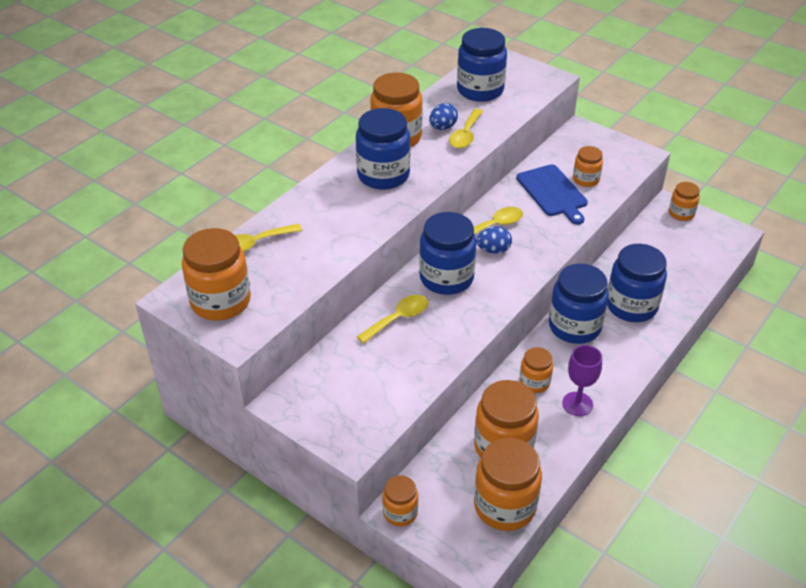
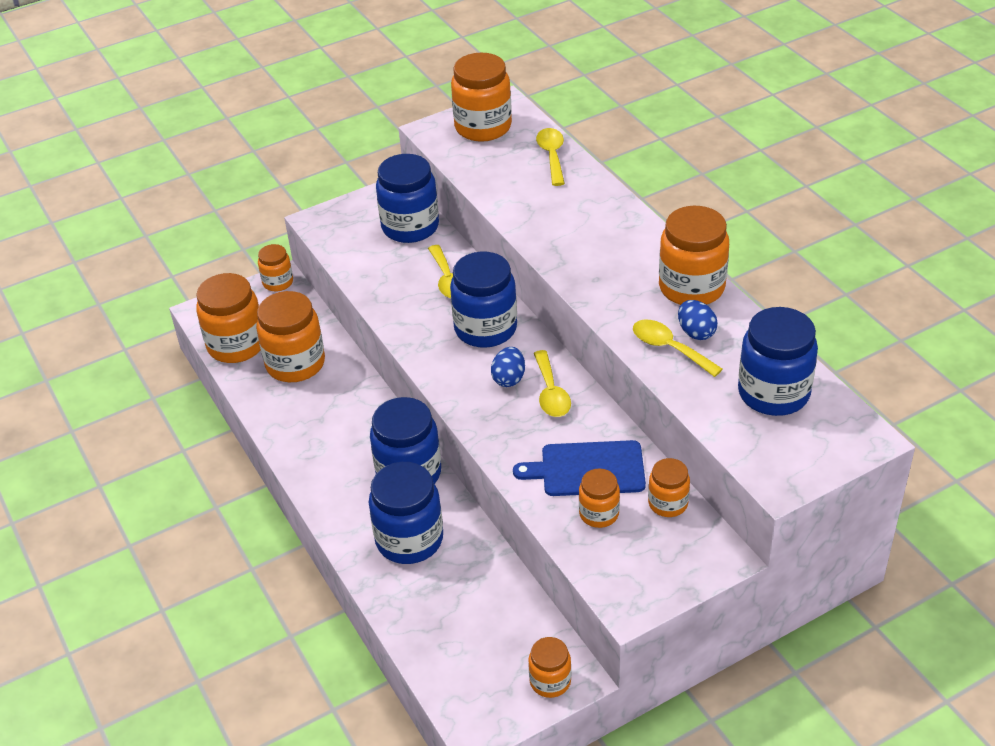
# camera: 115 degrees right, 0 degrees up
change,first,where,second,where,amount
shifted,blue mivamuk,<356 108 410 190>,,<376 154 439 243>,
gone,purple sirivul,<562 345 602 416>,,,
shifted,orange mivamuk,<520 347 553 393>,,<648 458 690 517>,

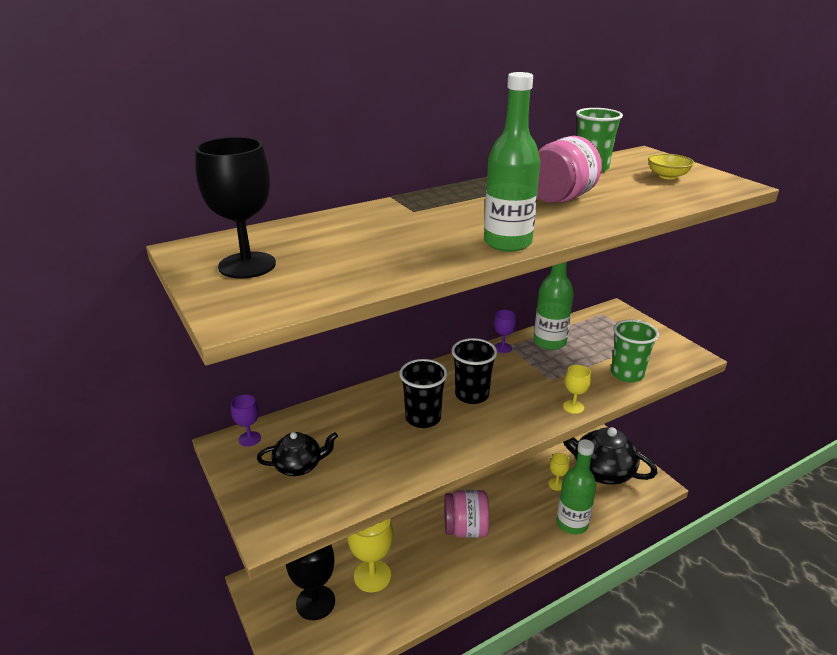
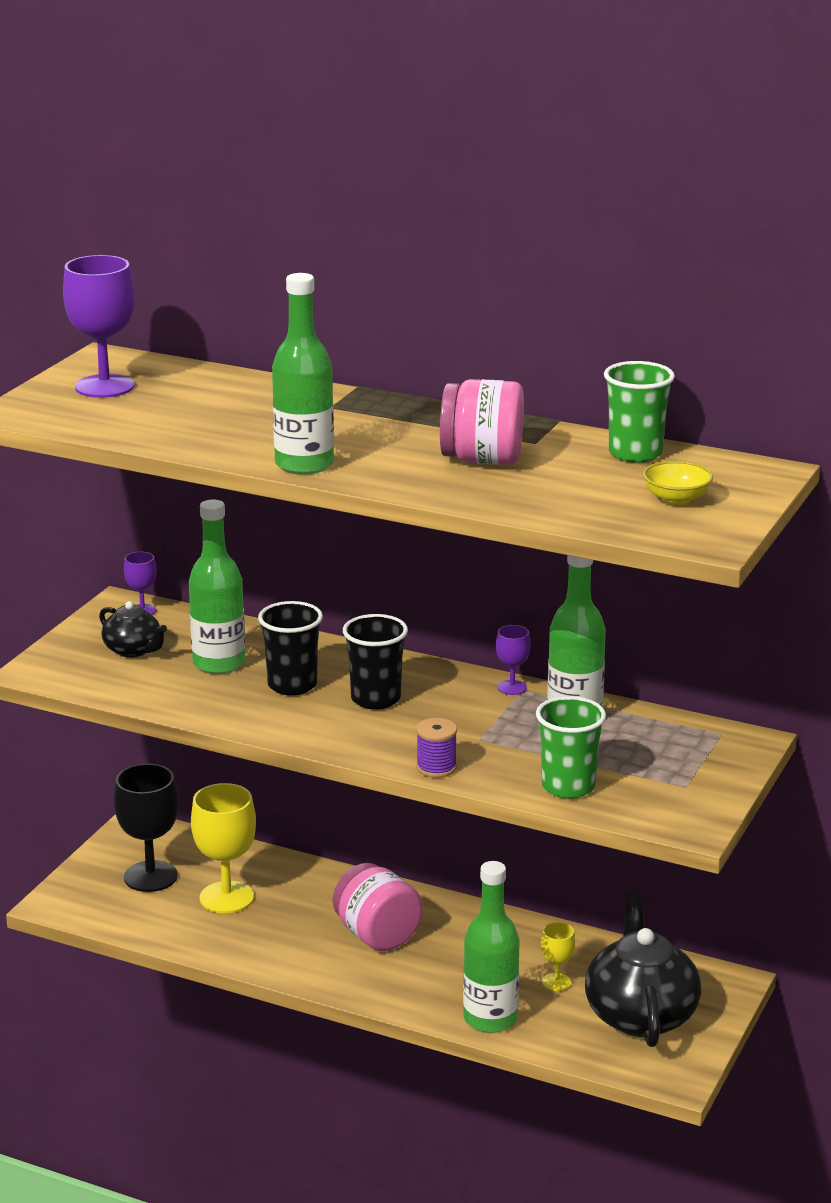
# camera: 55 degrees right, 5 degrees down
change,first,where,second,where,amount
repainted,black sirivul,<195 137 276 279>,purple sirivul,<63 255 135 398>,
swapped,yellow sirivul,<563 365 591 414>,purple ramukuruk,<416 718 457 778>,
new,,,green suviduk,<189 500 245 674>,

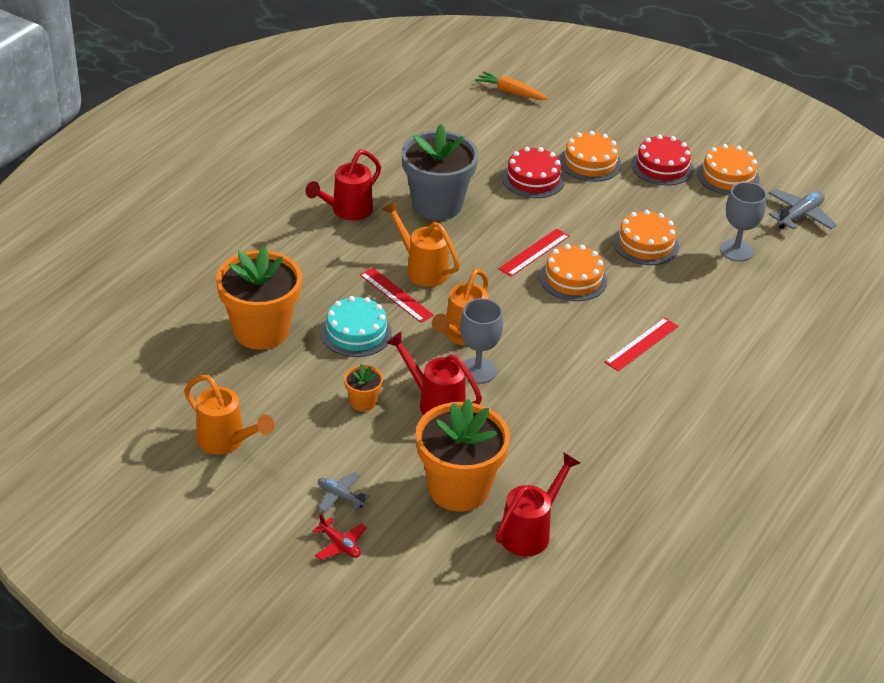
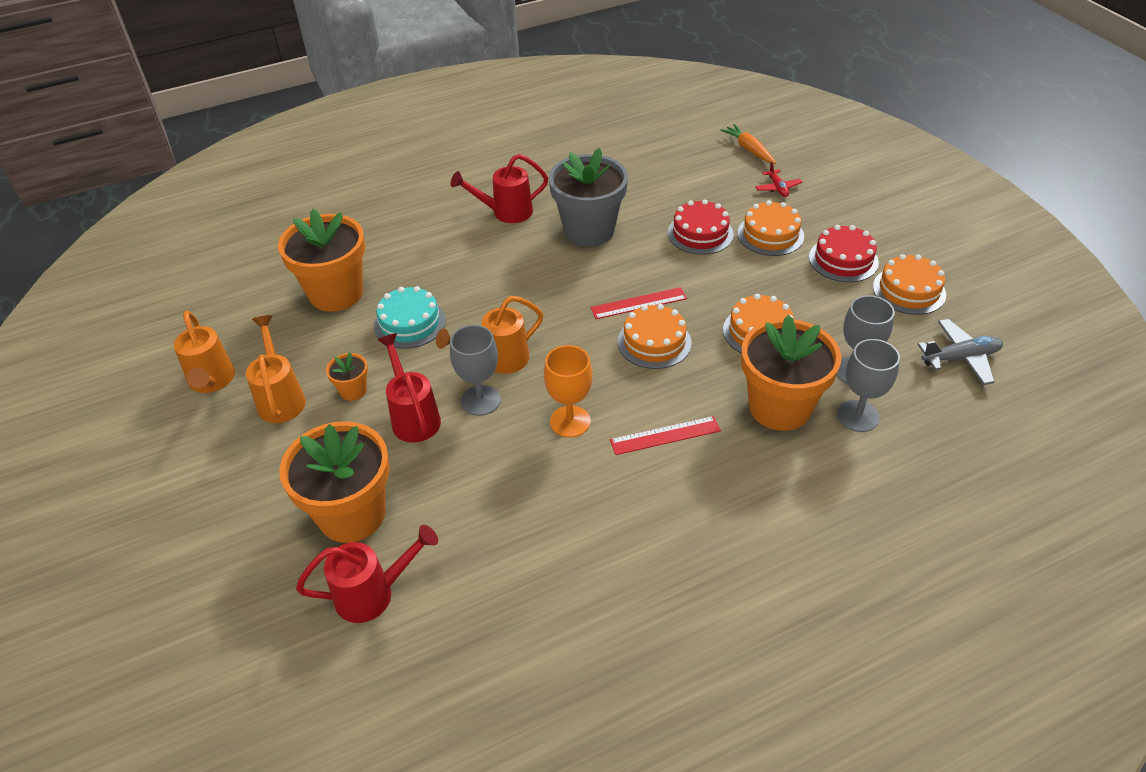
# camera: 35 degrees right, 5 degrees up
change,first,where,second,where,amount
shifted,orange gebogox,<381 201 460 287>,,<246 315 306 423>,
gone,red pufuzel,<360 268 434 323>,,,
gone,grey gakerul,<318 472 370 512>,,,
shifted,red gakerul,<312 513 367 560>,,<755 161 802 197>,
new,,,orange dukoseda,<741 315 841 431>,
new,,,grey sirivul,<837 339 900 432>,
new,,,orange sirivul,<544 345 593 438>,

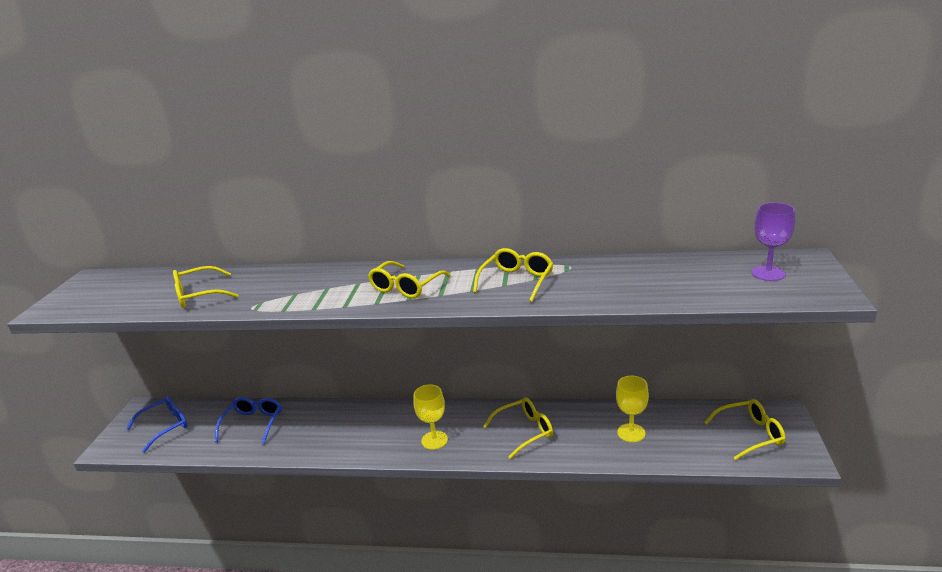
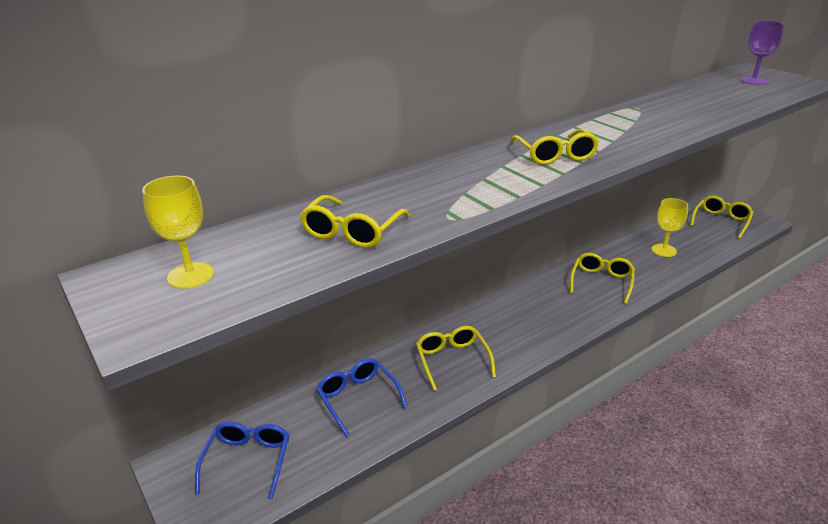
# camera: 45 degrees left, 5 degrees up
change,first,where,second,where,amount
shifted,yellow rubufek,<473 248 553 302>,,<416 326 496 391>,
shifted,yellow sirivul,<413 384 448 450>,,<142 176 214 289>,

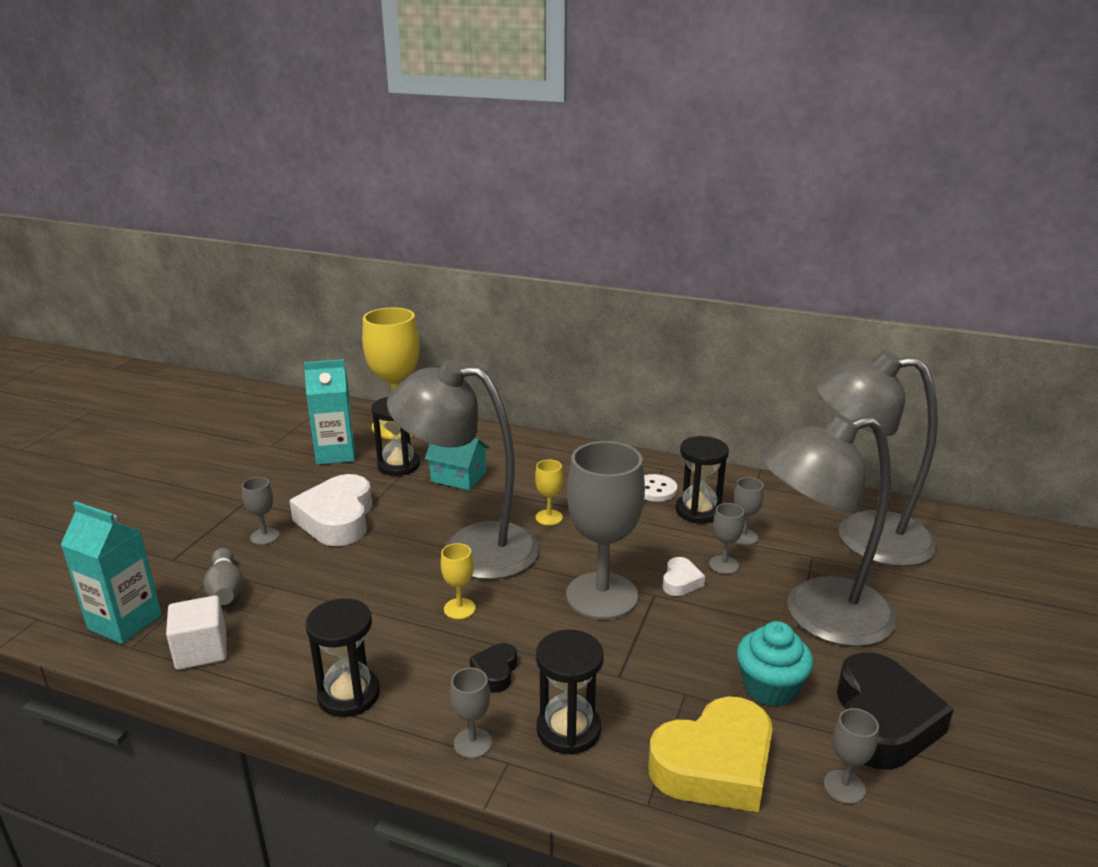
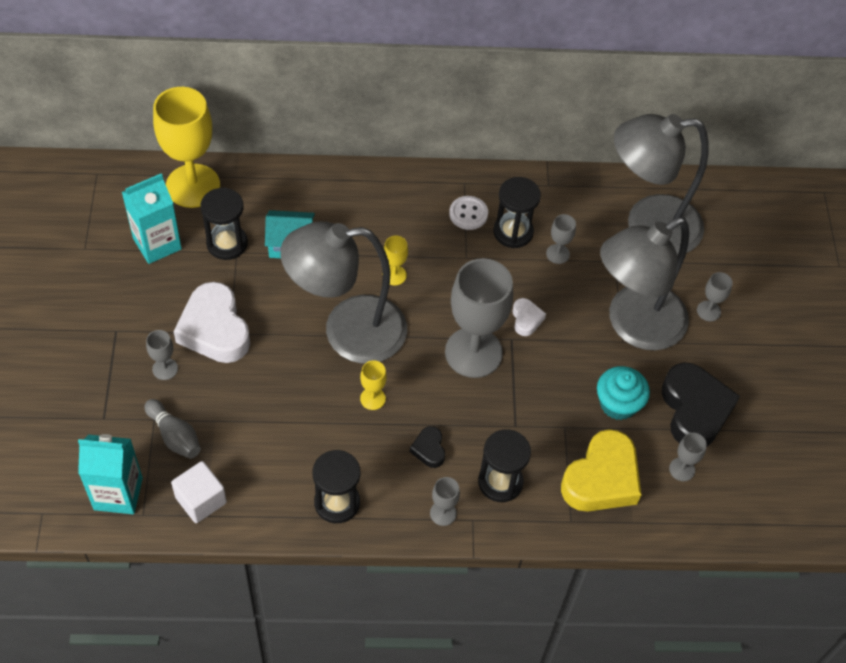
# camera: 25 degrees left, 30 degrees up
change,first,where,second,where,amount
shifted,grey sirivul,<709 503 744 574>,,<697 272 733 321>,

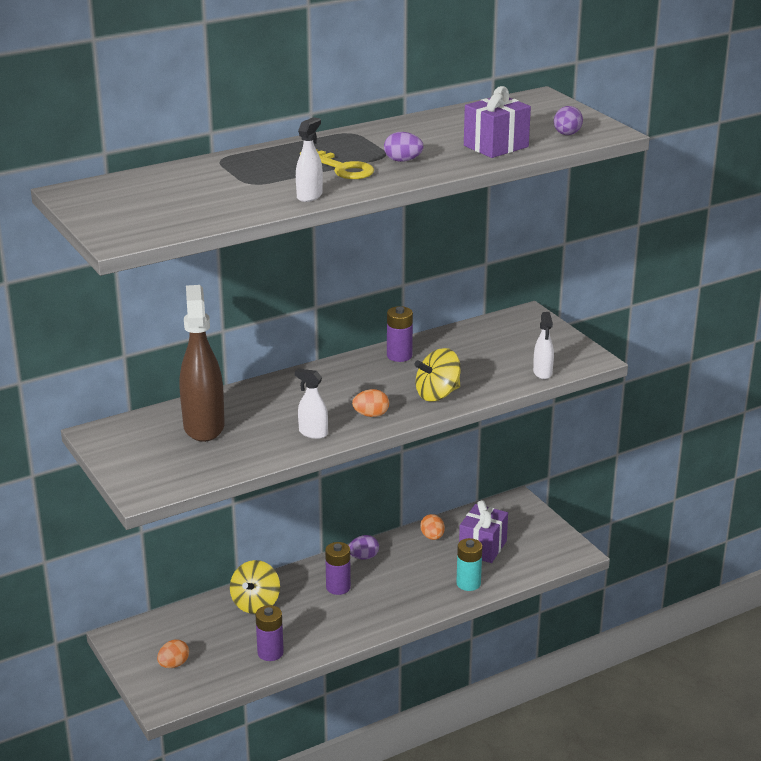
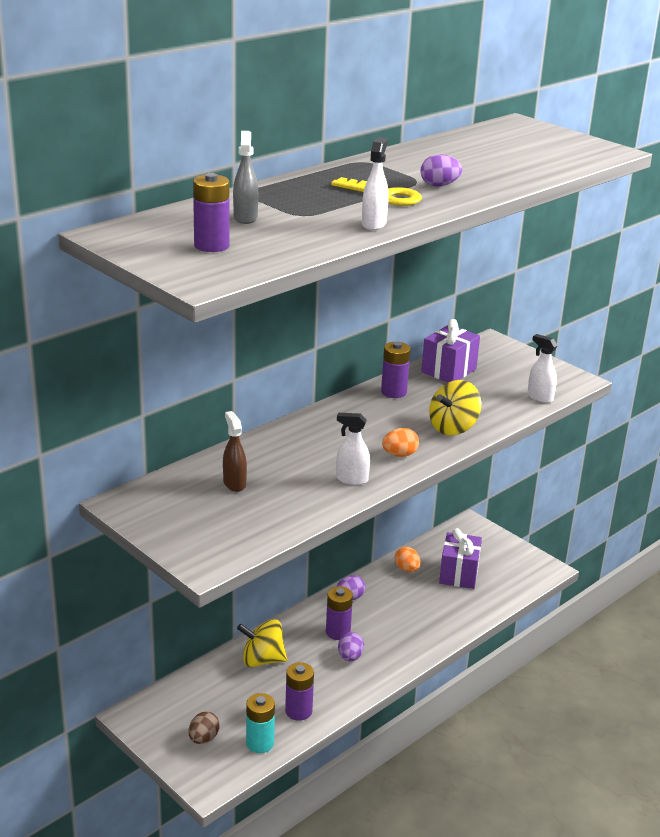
# camera: 15 degrees left, 0 degrees up
change,first,where,second,where,amount
shifted,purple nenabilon,<464 86 531 158>,,<421 319 480 382>,
shifted,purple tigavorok,<554 106 583 135>,,<338 632 364 661>,
scaled,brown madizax,<180 285 225 442>,,<223 411 247 492>,x0.49
rotated,white madizax,<533 312 554 379>,,<528 334 558 403>,150 degrees clockwise
shifted,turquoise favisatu,<456 538 482 591>,,<246 693 275 753>,
rotated,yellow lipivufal,<230 560 280 614>,,<237 619 287 667>,90 degrees clockwise
repainted,orange tigavorok,<157 639 189 668>,brown tigavorok,<189 711 220 744>,
new,,,grey madizax,<233 131 258 224>,
new,,,purple favisatu,<193 173 230 252>,

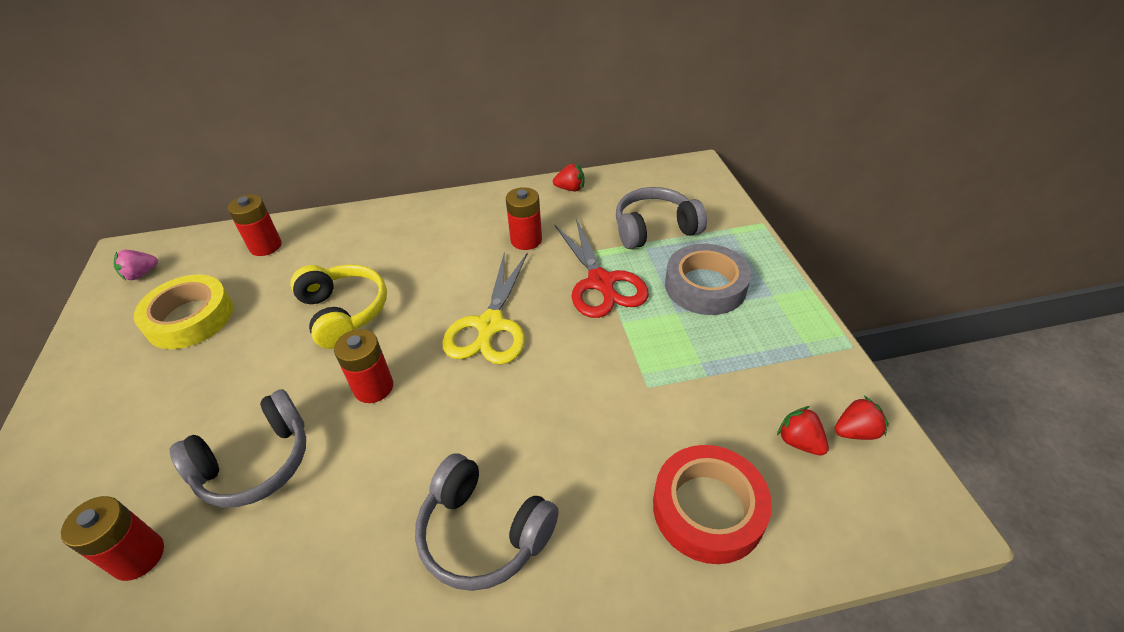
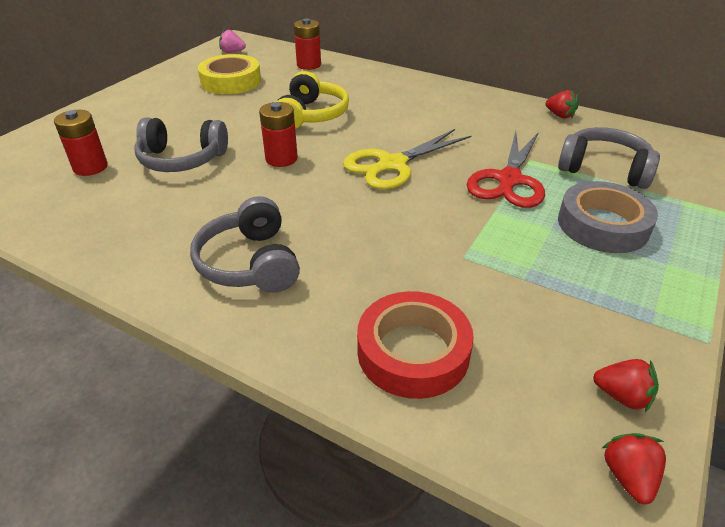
# camera: 40 degrees right, 5 degrees down
change,first,where,second,where,amount
gone,red favisatu,<506 187 542 250>,,,
shifted,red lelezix,<777 406 829 456>,,<602 433 666 505>,

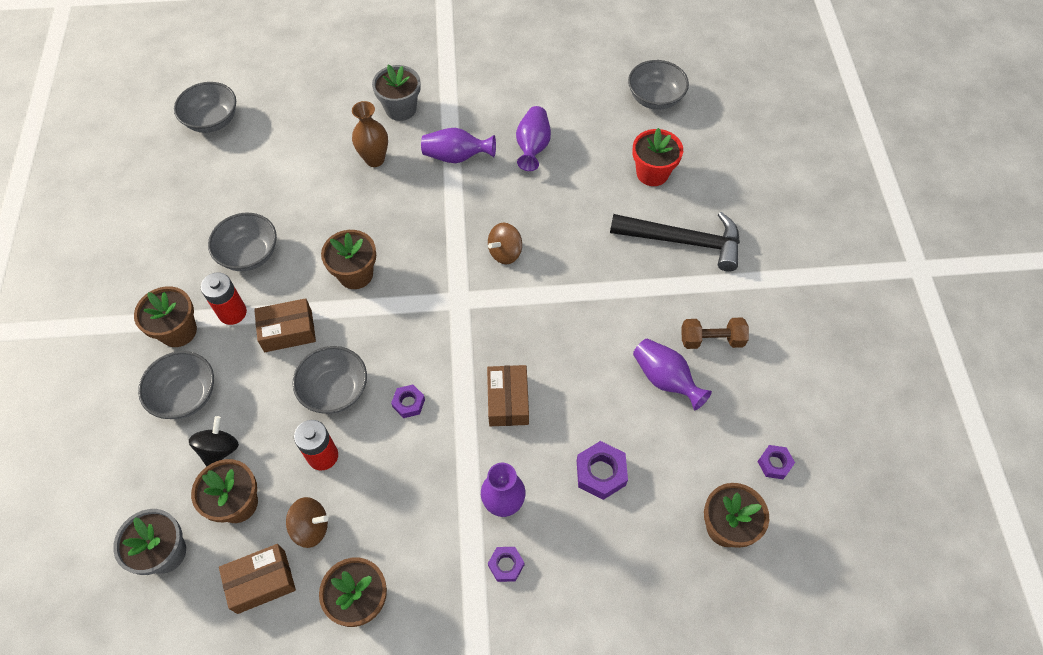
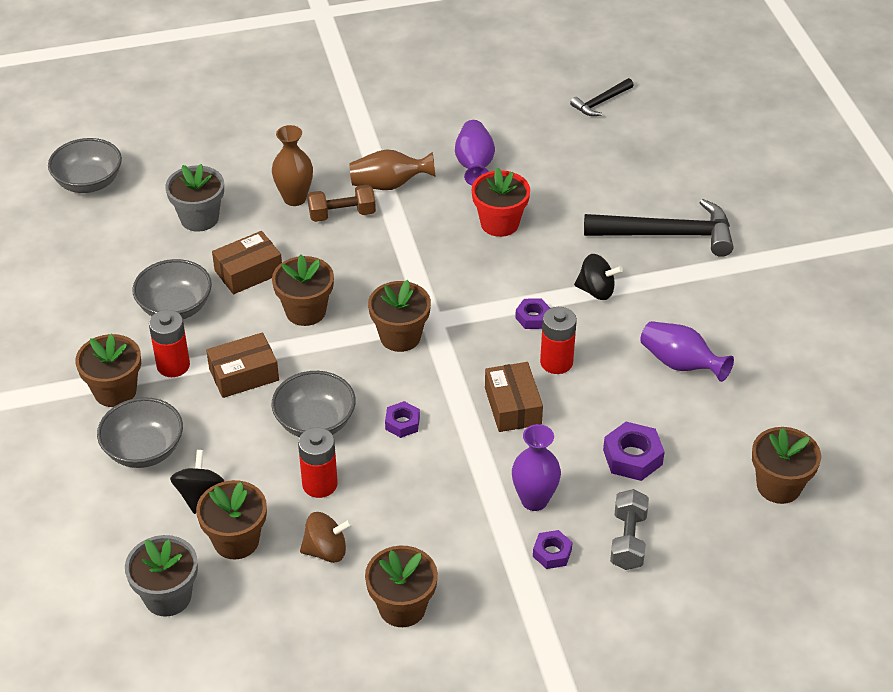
# camera: 10 degrees left, 15 degrees down
change,first,where,second,where,amount
swapped,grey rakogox,<628 60 689 110>,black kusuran,<570 78 634 116>,
shifted,grey dukoseda,<372 64 421 121>,,<165 164 224 232>,
repainted,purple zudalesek,<421 128 496 163>,brown zudalesek,<349 149 436 190>,
shifted,red dukoseda,<633 128 683 186>,,<472 167 530 237>,
gone,brown lipivufal,<488 223 522 264>,,,
shifted,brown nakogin,<681 318 749 349>,,<307 184 376 222>,
shifted,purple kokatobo,<757 445 795 479>,,<515 298 550 329>,
shifted,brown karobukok,<219 544 296 614>,,<212 231 282 294>,
new,,,black lipivufal,<574 254 623 300>,
new,,,brown dukoseda,<368 280 431 352>,
new,,,red favisatu,<540 307 577 374>,
new,,,grey nakogin,<610 489 649 570>,

